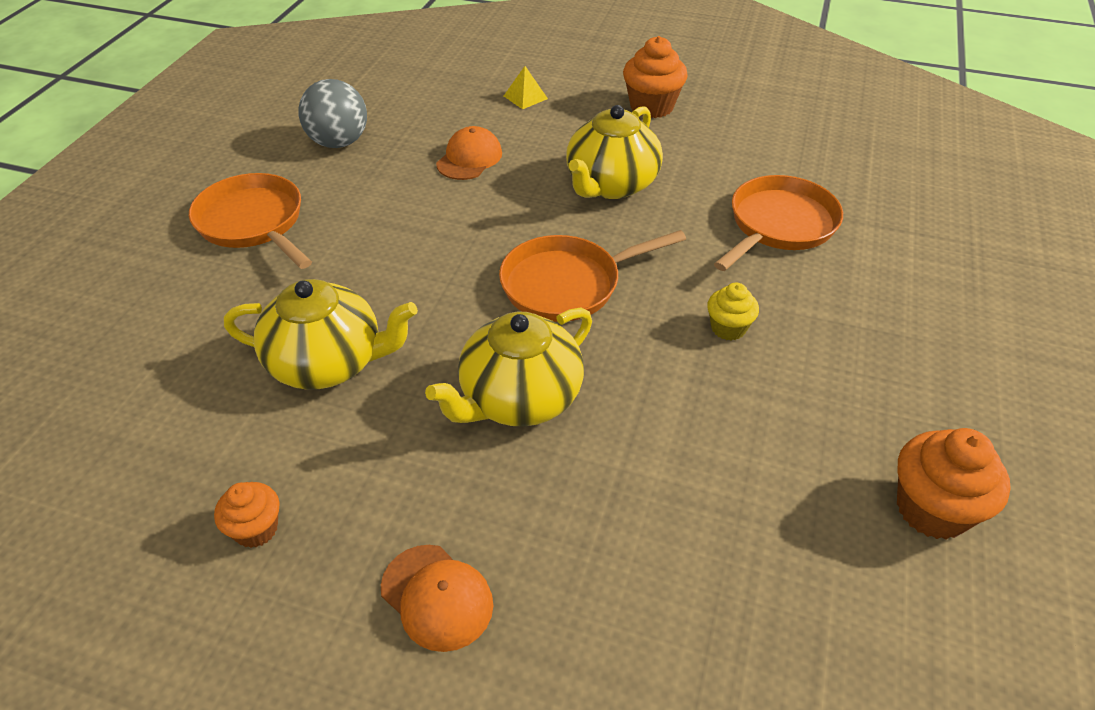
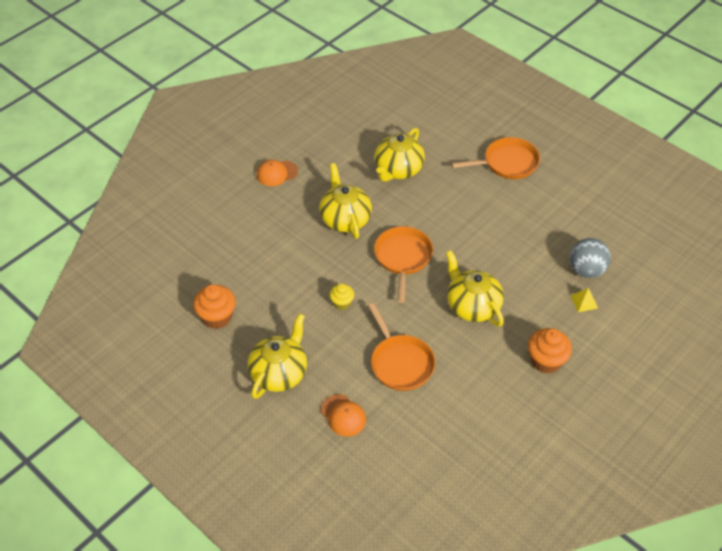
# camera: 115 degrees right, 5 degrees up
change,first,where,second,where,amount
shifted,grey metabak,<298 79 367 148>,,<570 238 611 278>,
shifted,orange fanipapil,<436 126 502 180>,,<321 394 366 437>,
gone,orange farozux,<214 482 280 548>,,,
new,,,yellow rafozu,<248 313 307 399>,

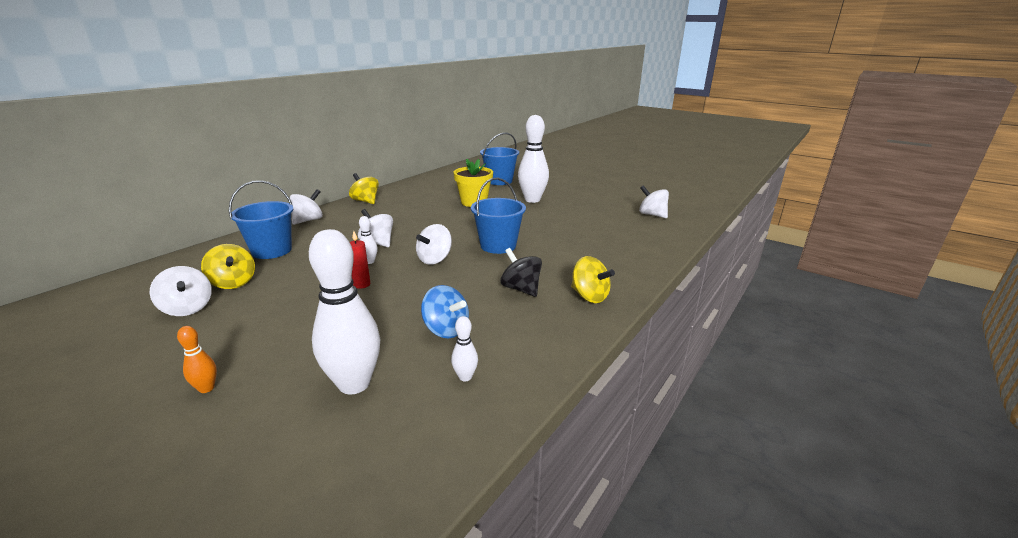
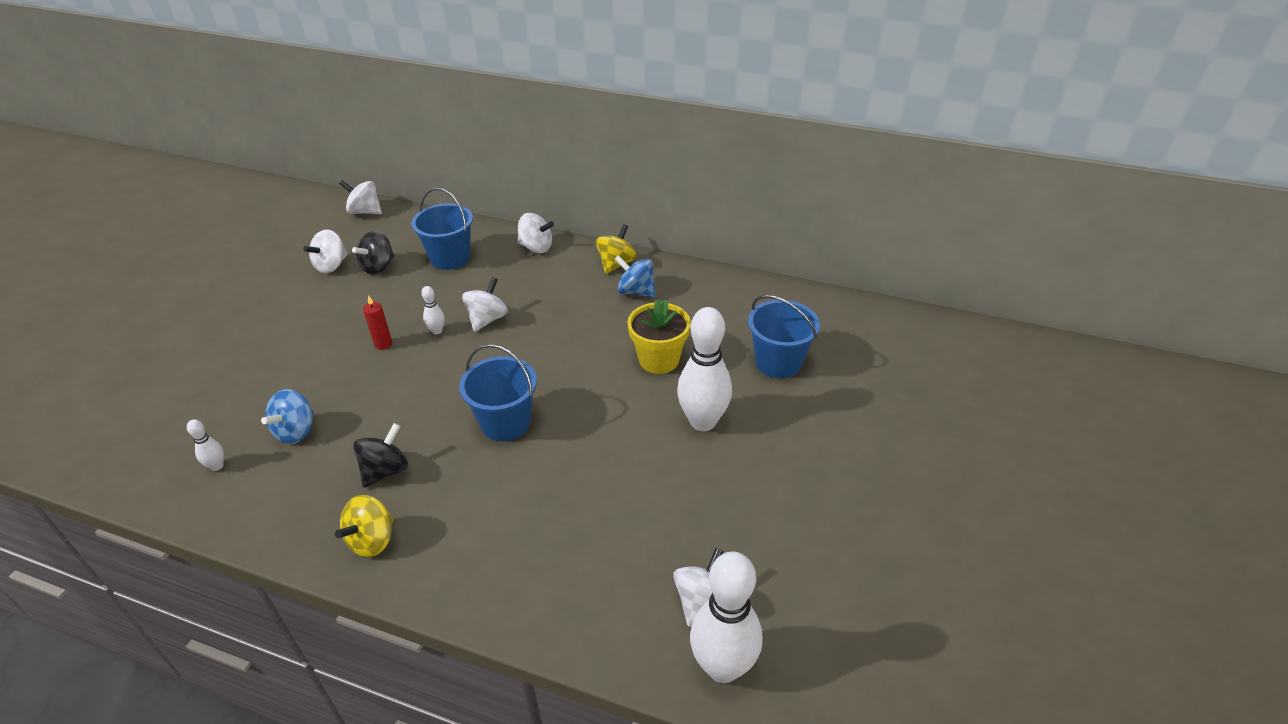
# camera: 75 degrees right, 15 degrees up
change,first,where,second,where,amount
shifted,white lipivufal,<416 224 452 265>,,<340 180 382 214>,
shifted,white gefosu,<309 229 380 395>,,<690 552 762 683>,
repainted,yellow lipivufal,<201 244 255 289>,black lipivufal,<352 231 395 275>,
gone,orange gefosu,<177 326 217 393>,,,
new,,,blue lipivufal,<615 255 656 297>,

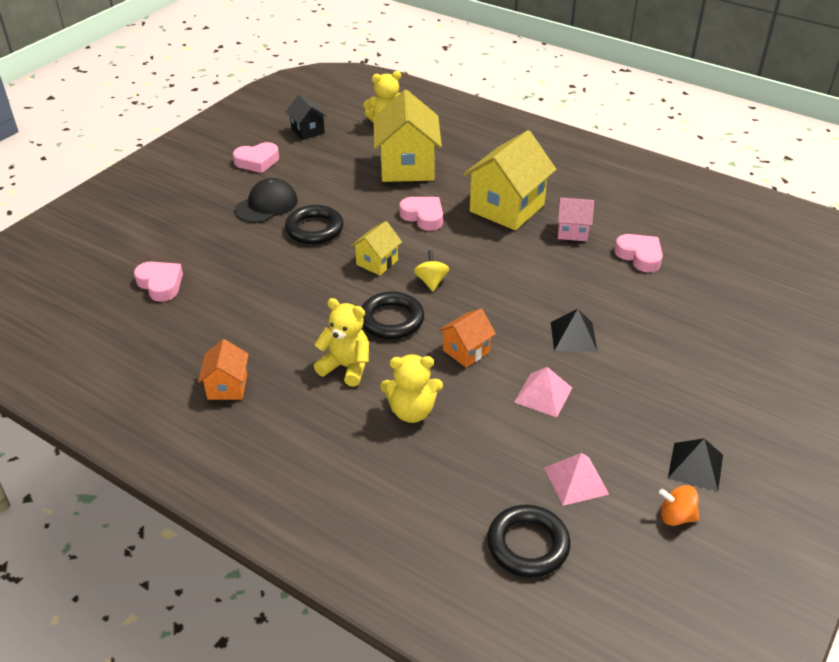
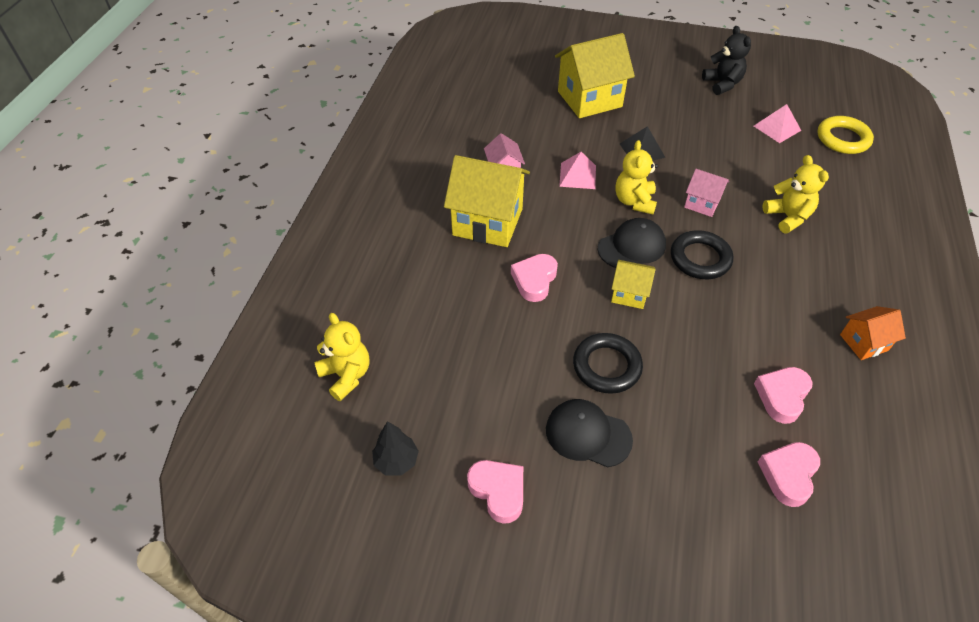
# camera: 110 degrees left, 10 degrees up
change,first,where,second,where,amount
shifted,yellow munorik,<374 90 442 182>,,<555 33 635 118>,
swapped,black munorik,<286 94 327 140>,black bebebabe,<372 421 419 475>,
shifted,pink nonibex,<614 234 663 273>,,<754 367 812 424>,
swapped,yellow lipivufal,<414 250 449 291>,black fanipapil,<598 218 666 268>,
shifted,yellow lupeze,<314 298 369 387>,,<615 140 658 214>,
repainted,orange munorik,<439 309 496 367>,pink munorik,<684 169 729 217>,
shifted,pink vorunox,<514 367 572 417>,,<559 152 596 189>,
swapped,black vorunox,<668 438 723 491>,black lupeze,<702 26 751 95>,
gone,orange lipivufal,<659 485 699 526>,,,
repainted,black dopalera,<487 505 571 577>,yellow dopalera,<818 116 874 154>,

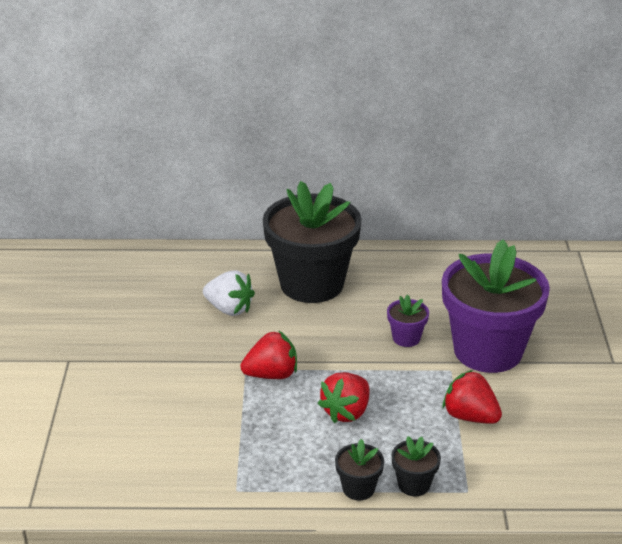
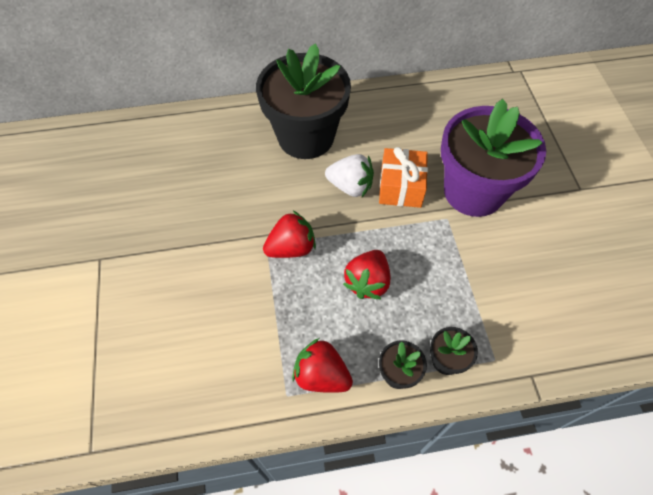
# camera: 10 degrees left, 25 degrees up
change,first,where,second,where,amount
shifted,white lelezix,<203 270 255 316>,,<325 154 374 197>,
swapped,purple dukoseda,<387 295 429 347>,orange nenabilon,<379 147 428 208>,
shifted,red lelezix,<442 370 502 424>,,<292 338 353 393>,

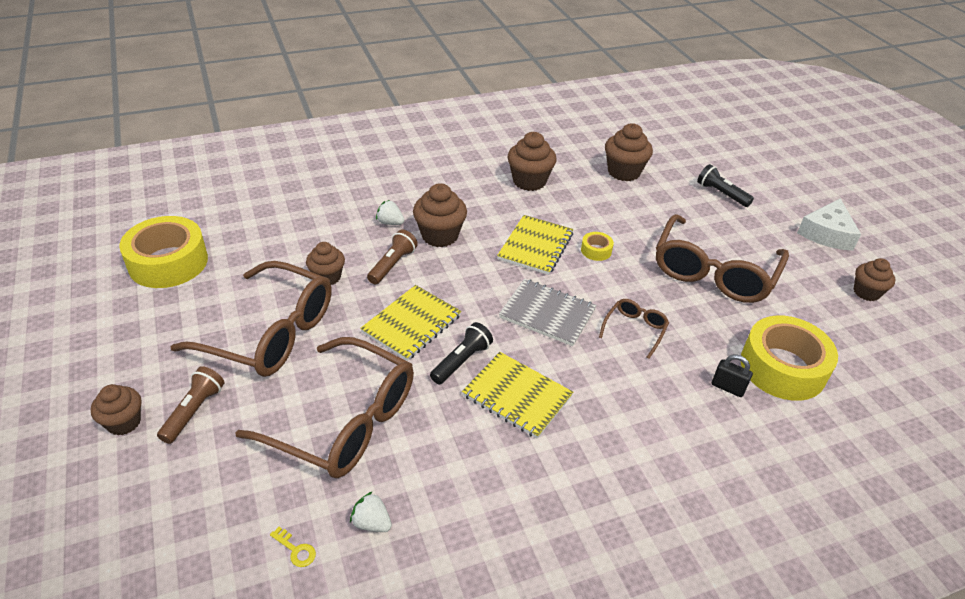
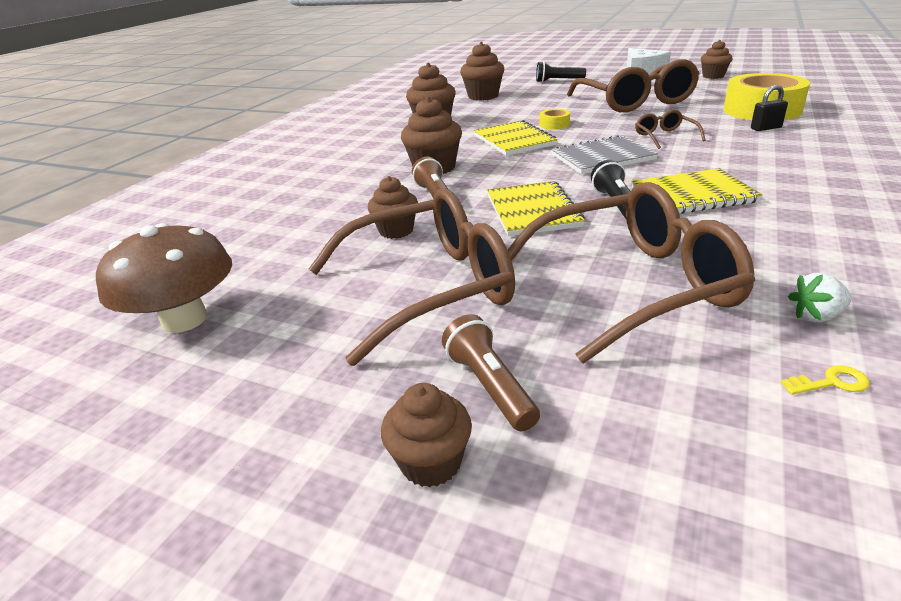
# camera: 40 degrees left, 10 degrees down
change,first,where,second,where,amount
gone,white lelezix,<376 200 404 225>,,,
swapped,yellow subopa,<119 216 208 288>,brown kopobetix,<96 223 232 333>,

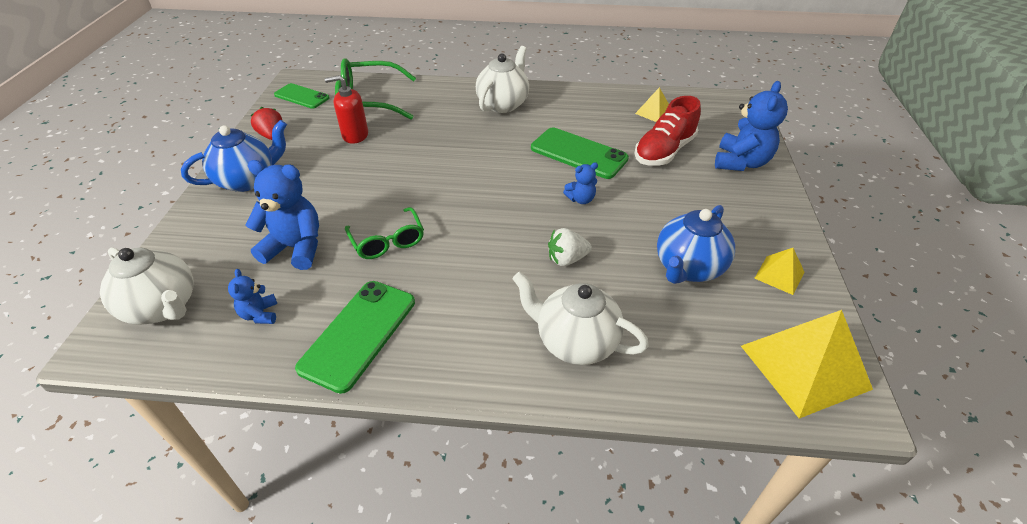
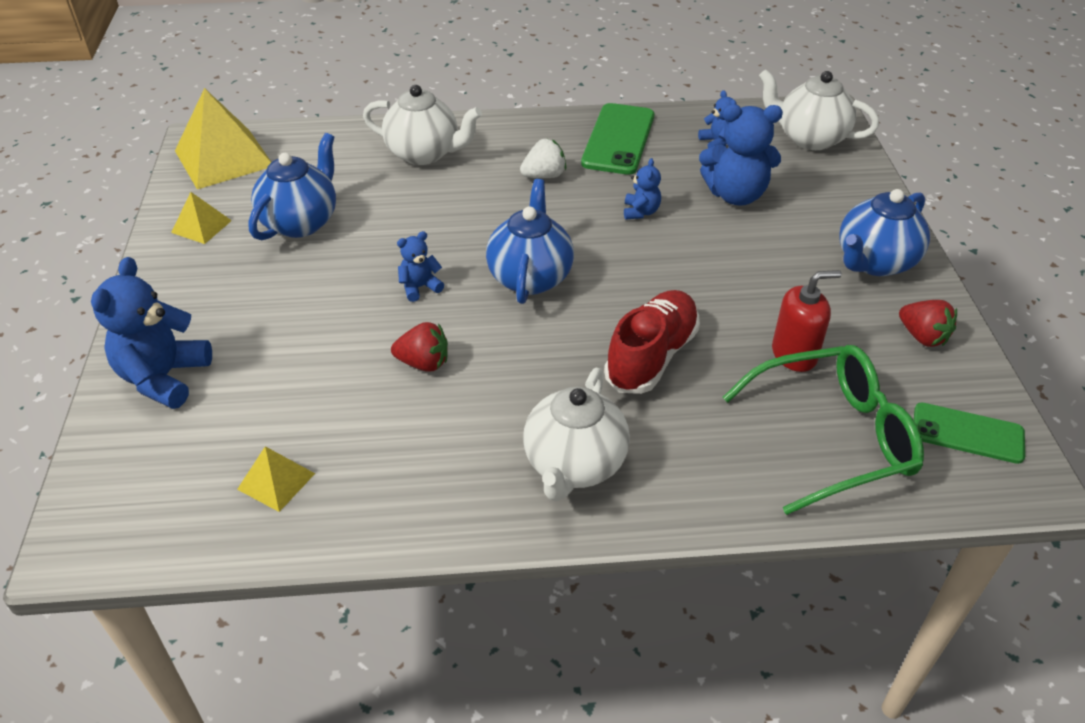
# camera: 170 degrees right, 0 degrees up
change,first,where,second,where,amount
shifted,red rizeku,<634 96 701 166>,,<604 290 700 394>,
swapped,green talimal,<531 128 629 179>,red lelezix,<391 322 448 372>,
swapped,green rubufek,<345 207 424 259>,blue lupeze,<624 158 661 220>,
shifted,white lelezix,<548 228 592 266>,,<520 139 566 178>,
new,,,blue rafozu,<486 179 574 304>,

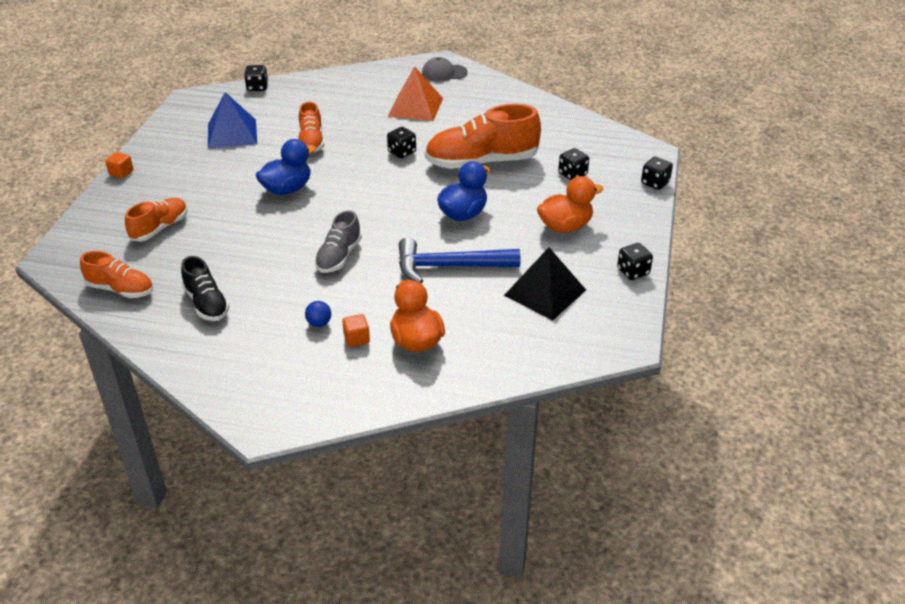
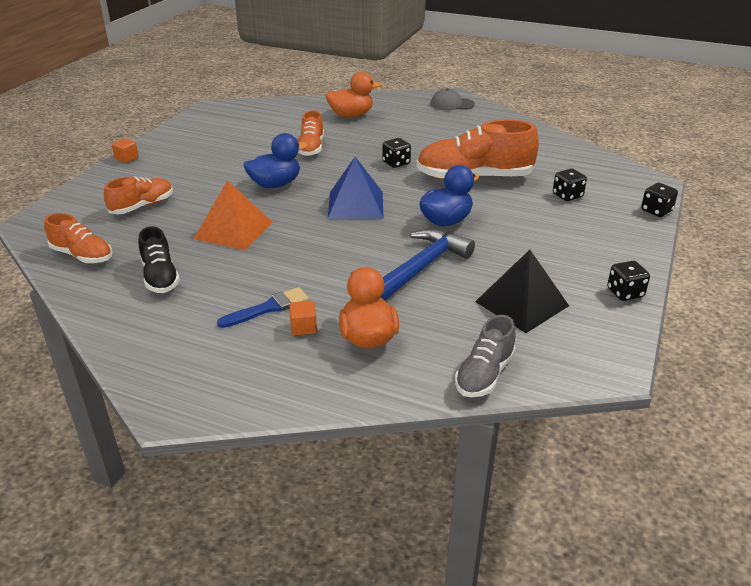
# camera: 10 degrees right, 5 degrees down
change,first,where,second,where,amount
gone,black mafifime,<244 65 268 91>,,,
shifted,orange vorunox,<388 66 443 121>,,<194 180 273 251>,
shifted,blue vorunox,<208 92 257 149>,,<328 157 383 219>,
shifted,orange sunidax,<537 176 603 233>,,<325 72 381 117>,
shifted,grey rizeku,<315 210 362 273>,,<455 315 516 397>,
rotated,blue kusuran,<399 237 520 283>,,<381 229 475 301>,120 degrees clockwise
swapped,blue metabak,<305 301 331 327>,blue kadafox,<217 287 309 328>,

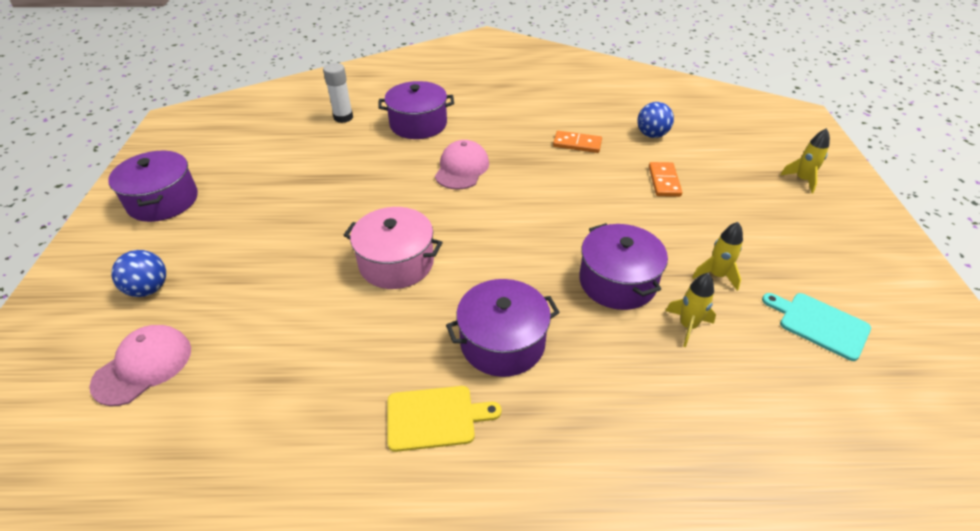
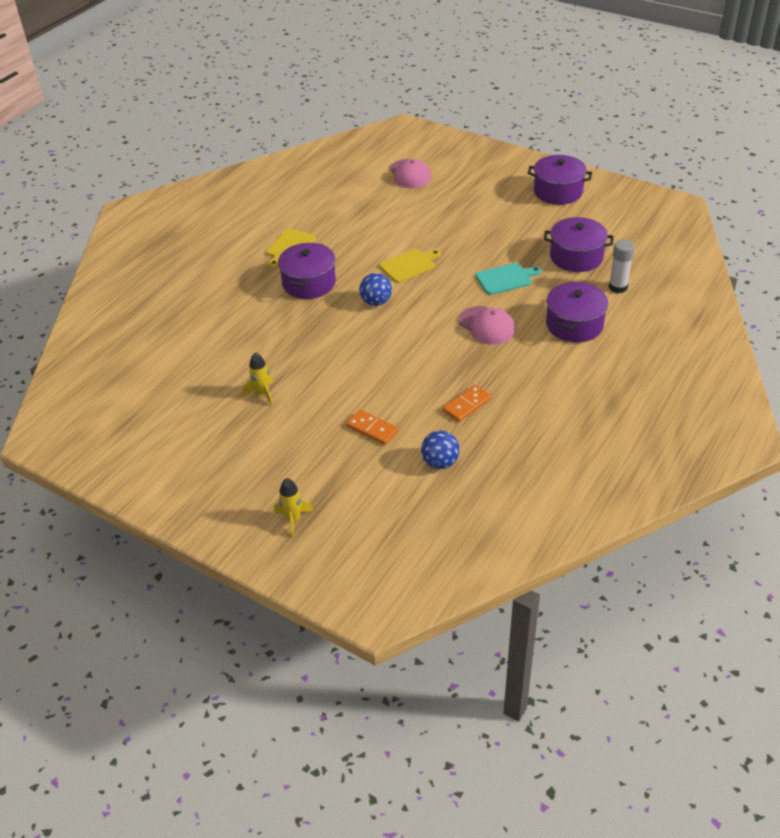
# camera: 125 degrees right, 0 degrees up
change,first,where,second,where,amount
swapped,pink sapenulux,<344 207 443 289>,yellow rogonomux,<379 249 441 283>,
shifted,purple sapenulux,<579 223 668 310>,,<544 217 614 272>,
shifted,blue metabak,<111 250 166 297>,,<359 273 392 306>,
gone,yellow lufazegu,<666 273 716 347>,,,
shifted,turquoise rogonomux,<762 293 871 361>,,<475 263 541 295>,

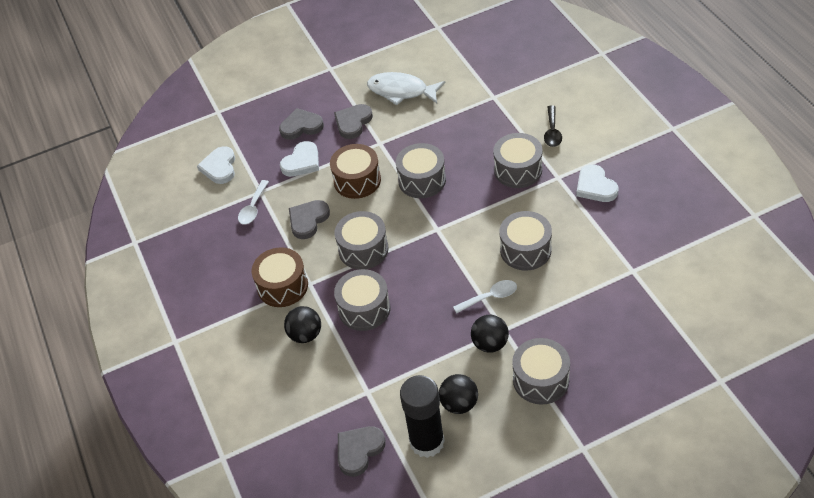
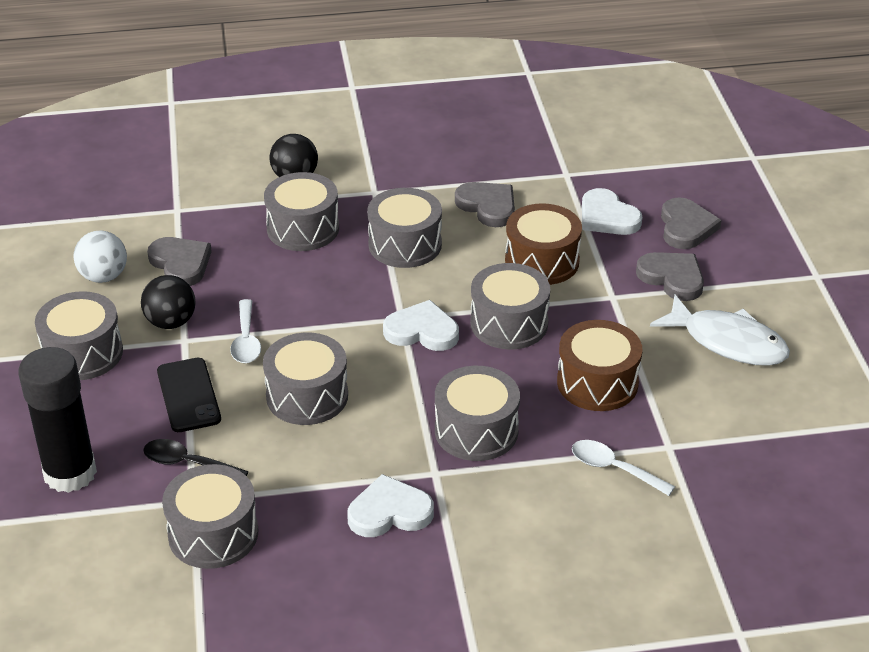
# camera: 100 degrees right, 10 degrees down
change,first,where,second,where,amount
rotated,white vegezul,<367 72 445 105>,,<650 295 790 366>,90 degrees clockwise
shifted,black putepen,<544 105 562 147>,,<143 439 249 476>,
shifted,white nonibex,<197 146 235 184>,,<383 300 459 351>,
shifted,white putepen,<238 180 269 225>,,<572 440 675 496>,
shifted,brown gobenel,<252 247 308 307>,,<557 320 643 411>,
repainted,black metabak,<439 374 478 414>,white metabak,<74 230 127 283>,
shifted,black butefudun,<400 375 445 458>,,<18 347 97 493>,
shifted,grey nonibex,<338 426 386 477>,,<147 237 212 286>,
new,,,black talimal,<157 358 221 432>,
new,,,grey gobenel,<162 464 258 569>,

